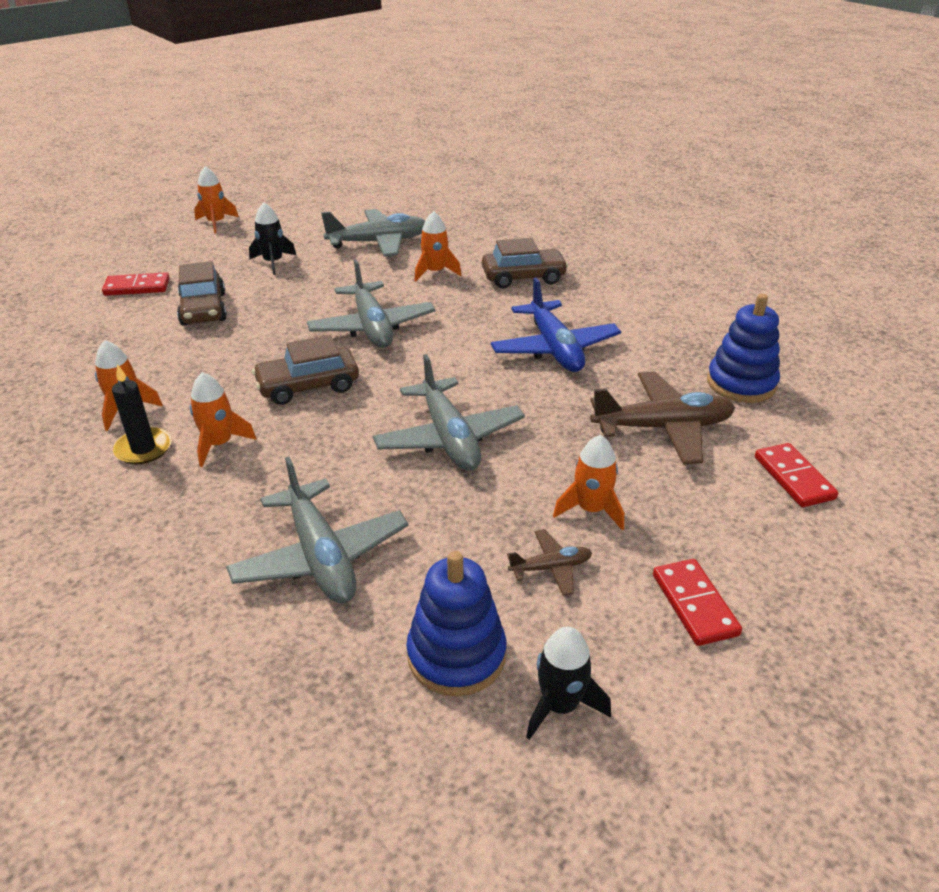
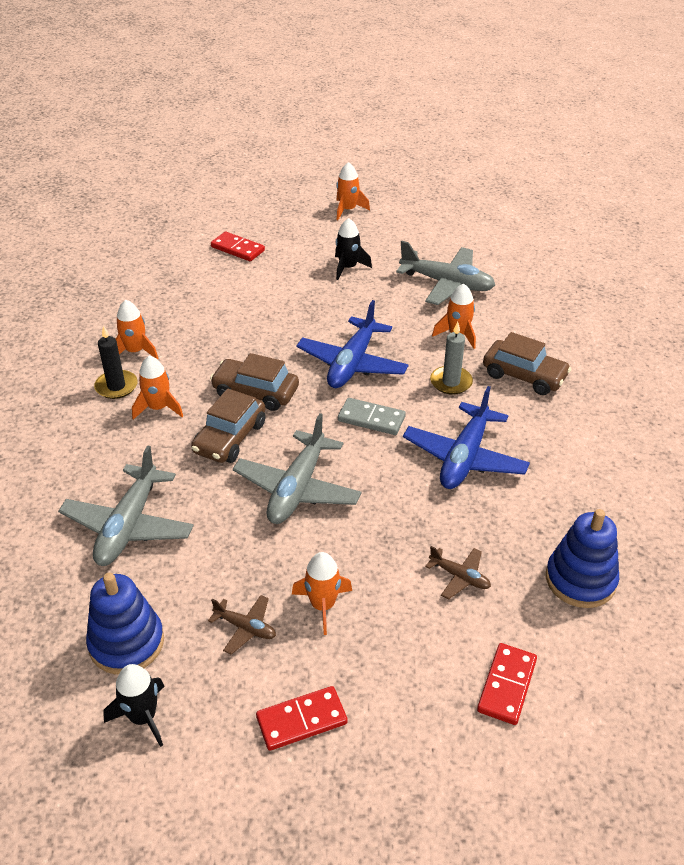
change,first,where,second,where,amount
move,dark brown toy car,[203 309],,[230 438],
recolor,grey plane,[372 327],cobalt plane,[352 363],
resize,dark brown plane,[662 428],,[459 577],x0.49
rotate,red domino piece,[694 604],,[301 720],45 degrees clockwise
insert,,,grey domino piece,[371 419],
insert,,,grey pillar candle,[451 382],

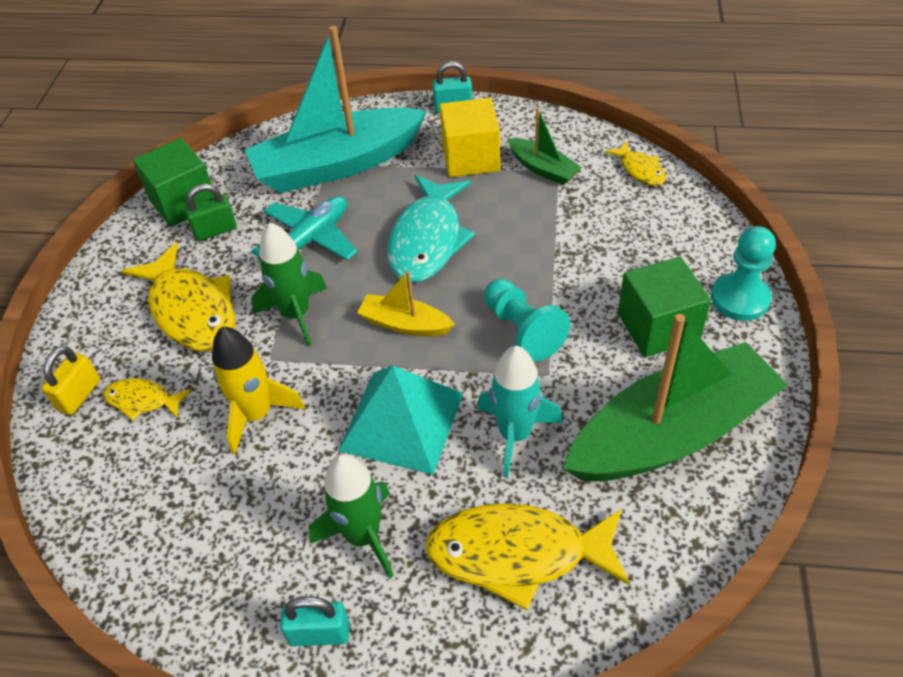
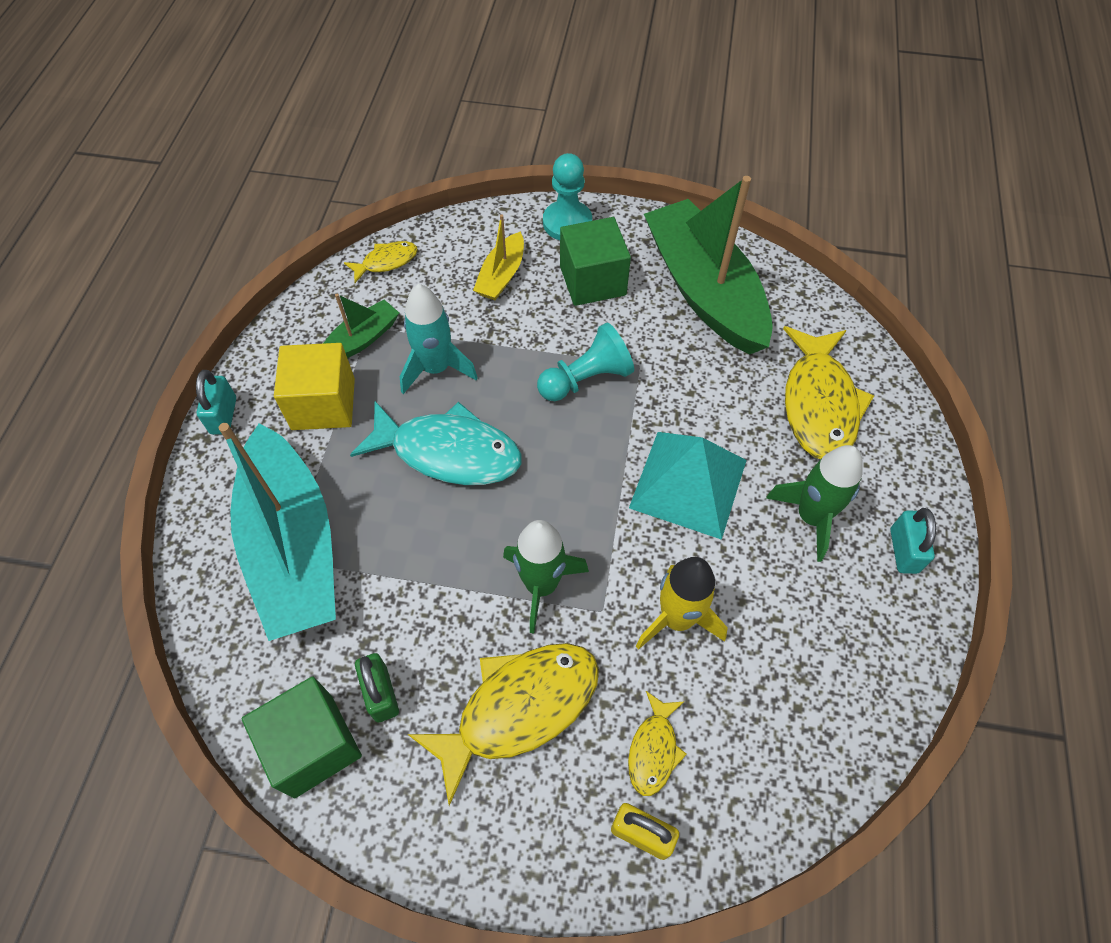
change,first,where,second,where,amount
delete,turquoise plane,[309 240],,,
move,yellow boat,[405 324],,[501 276],
move,turquoise rocket,[515 434],,[436 368],

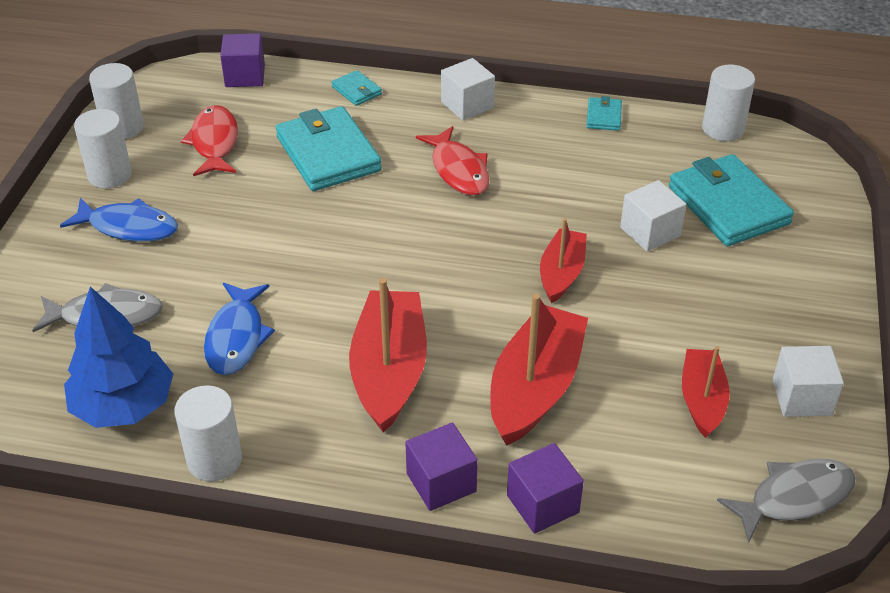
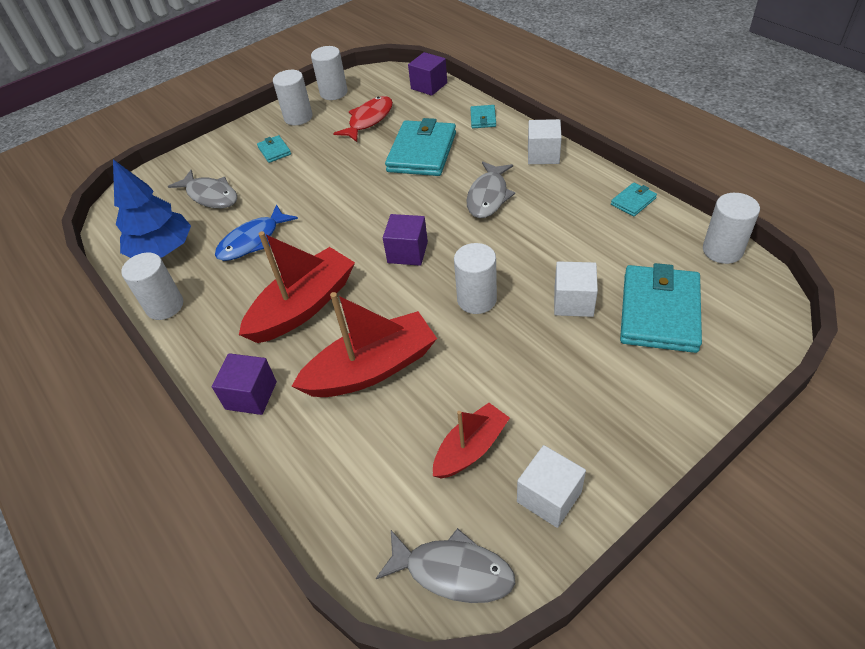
change,first,where,second,where,amount
replace,cobalt toy fish,[128 227],turquoise billfold,[274 151],
recolor,red toy fish,[458 170],grey toy fish,[488 196],
move,royal purple solid cube,[542 504],,[407 252],
replace,red boat,[561 273],white cylinder,[476 299],

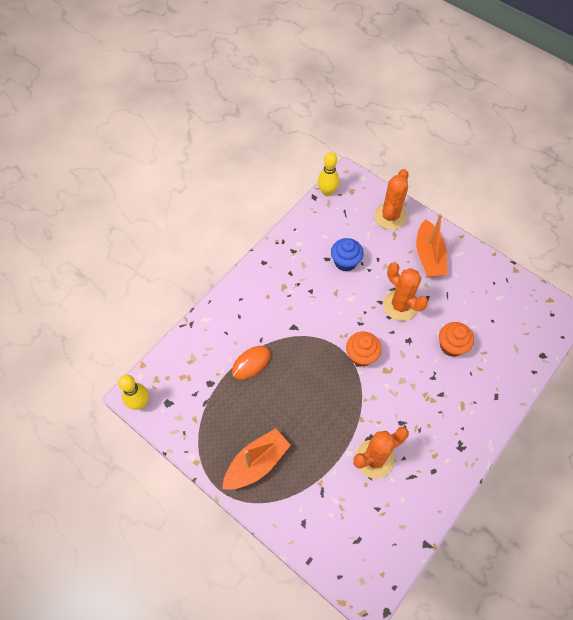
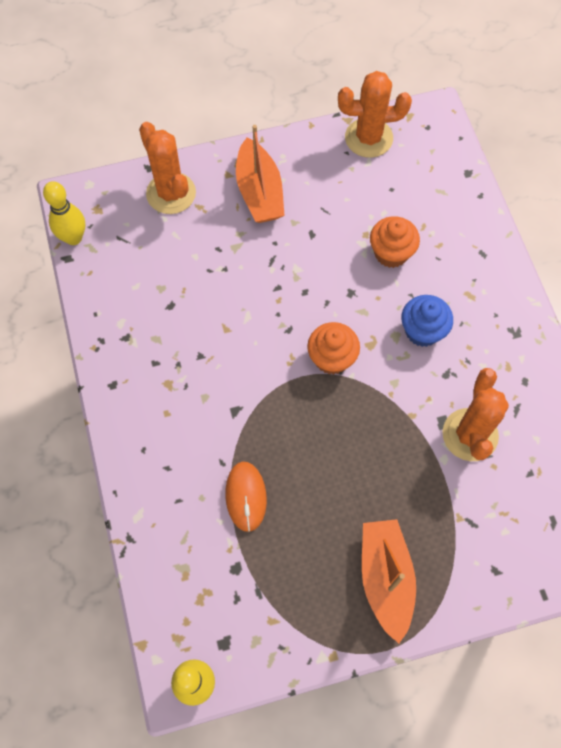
change,first,where,second,where,amount
move,cobalt fairy cake,[345 262],,[422 331],
move,orange saguaro cactus,[400 305],,[368 138],
rotate,orange boat,[428 256],,[259 192],45 degrees clockwise

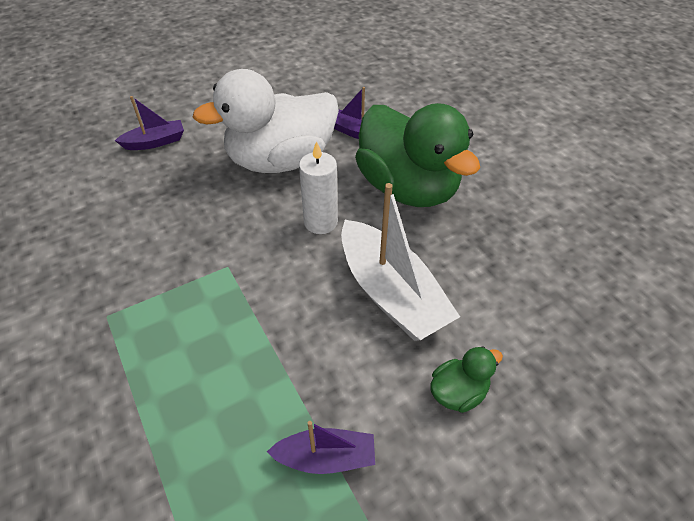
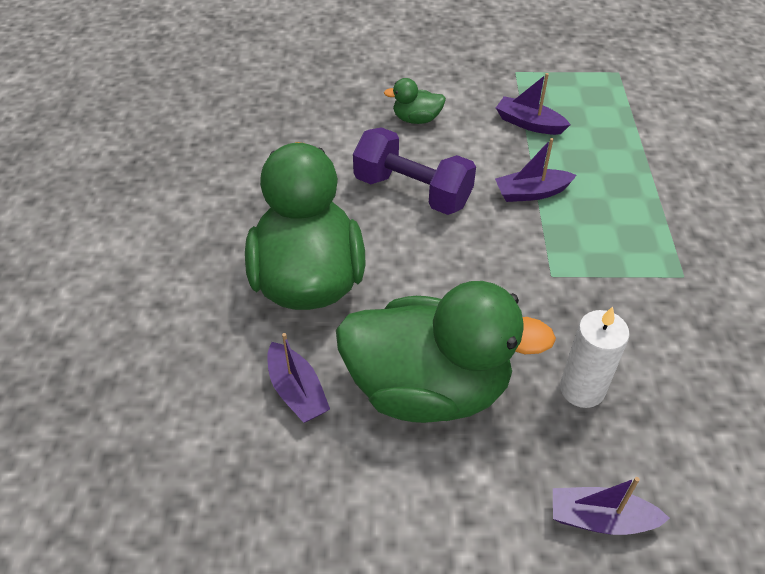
change,first,where,second,where,amount
recolor,white toy duck,[281 161],leaf-green toy duck,[428 388],
move,white pillar candle,[320 222],,[582 389],
replace,white boat,[391 293],royal purple dumbbell,[412 191],
insert,,,royal purple boat,[531 193],

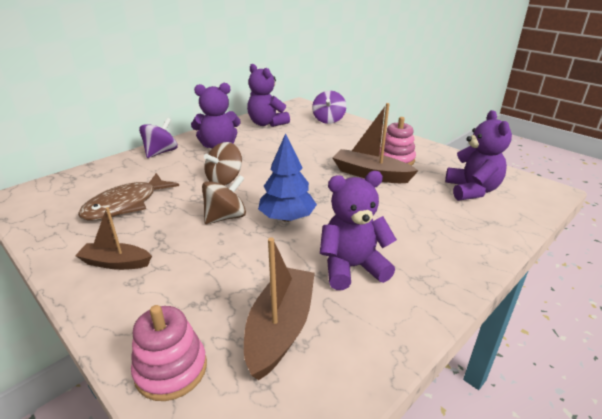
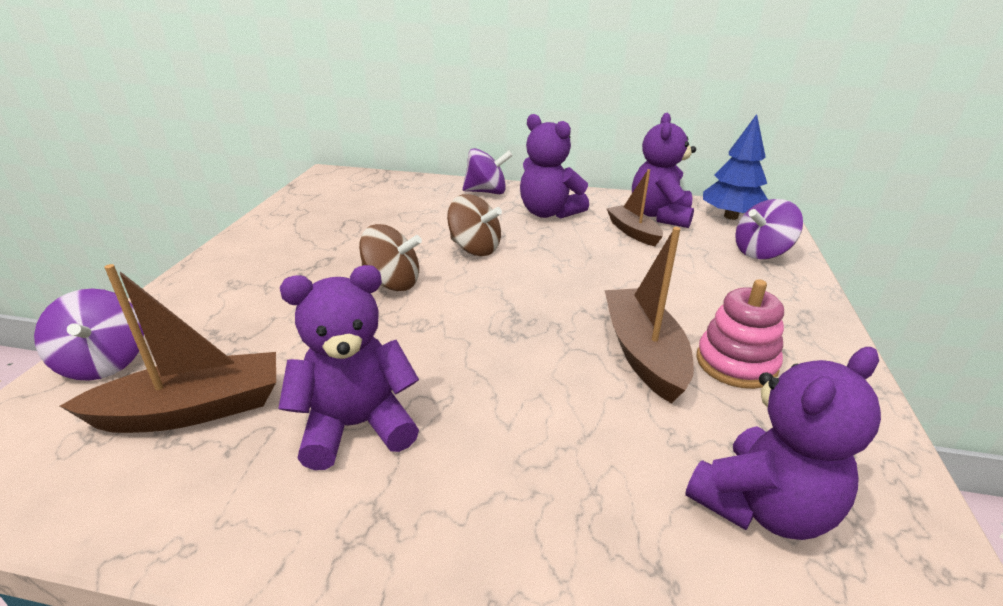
change,first,where,second,where,amount
move,dark brown boat,[116 263],,[633 232],
delete,dark brown toy fish,[126 205],,,
replace,pink ring stacker,[171 369],royal purple whirligig,[104 362],
rotate,dark brown whirligig,[225 179],,[474 248],150 degrees counterclockwise
move,cobalt toy tree,[287 218],,[730 216],
rotate,royal purple teddy,[352 267],,[356 426],60 degrees counterclockwise

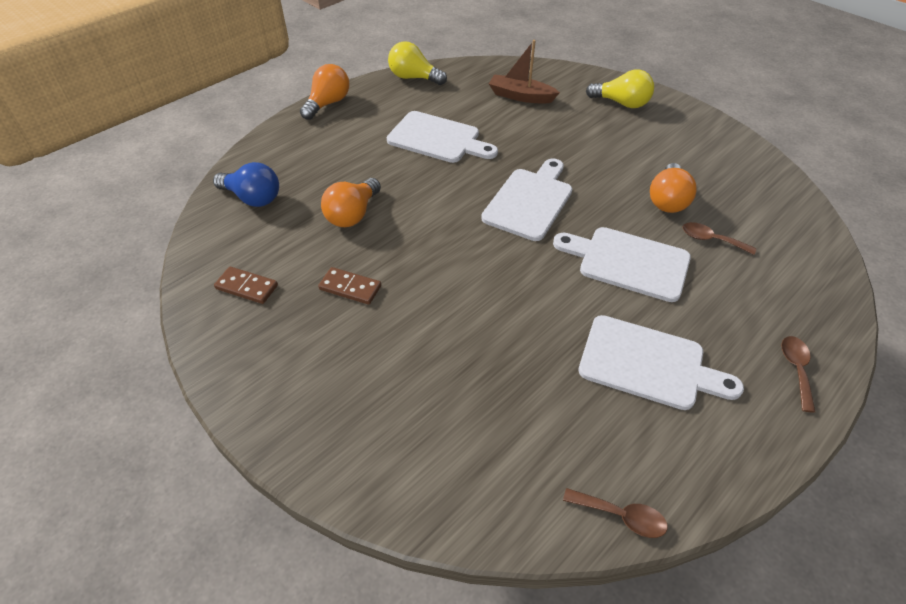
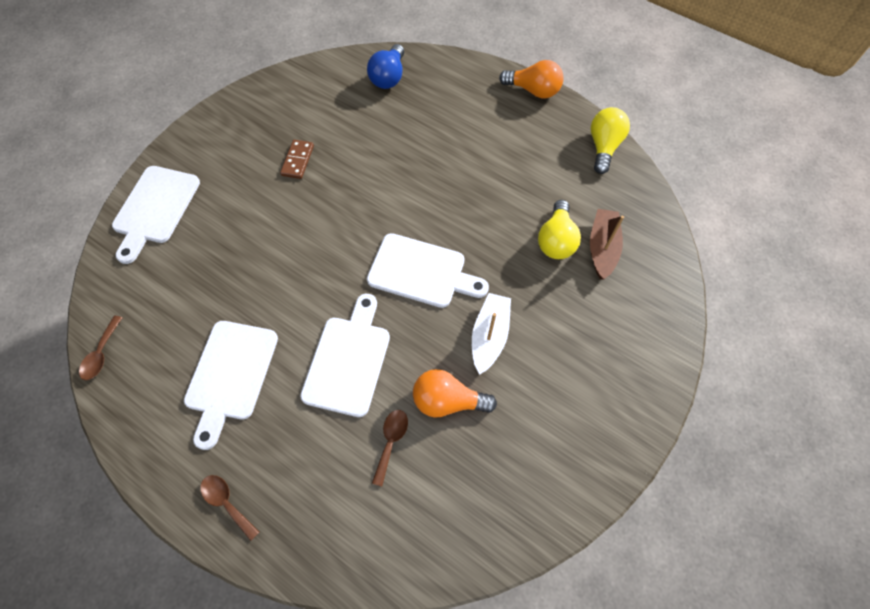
change,first,where,second,where,amount
delete,dark brown domino piece,[246 287],,,
delete,orange light bulb,[353 214],,,
move,white cutting board,[437 138],,[155 208],
move,yellow light bulb,[621 103],,[556 240],
rotate,dark brown teaspoon,[796 369],,[227 502],135 degrees counterclockwise
insert,,,white boat,[489 336],

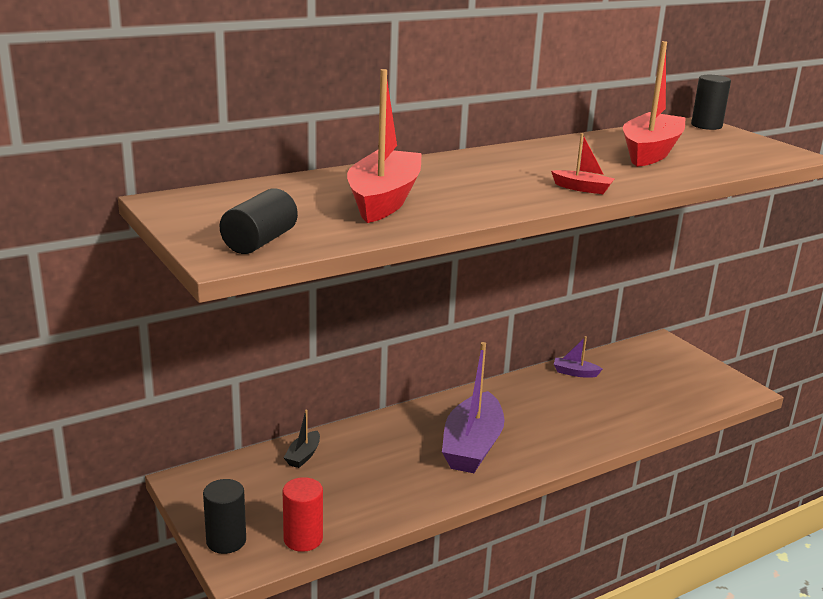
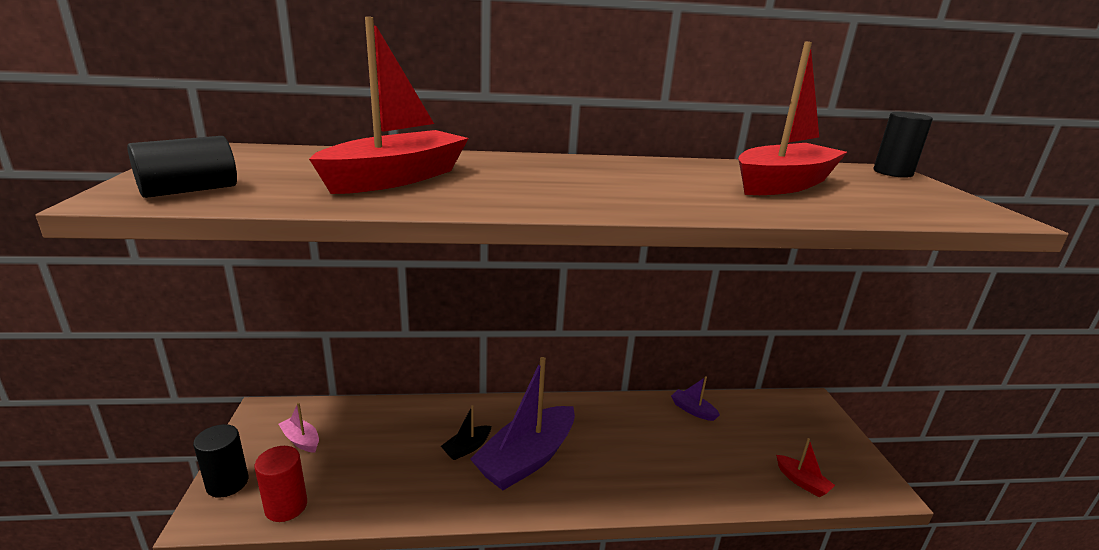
change,first,where,second,where,amount
move,jet-black boat,[303 456],,[467 448],
move,red boat,[582 188],,[802 482],
insert,,,pink boat,[301 440],

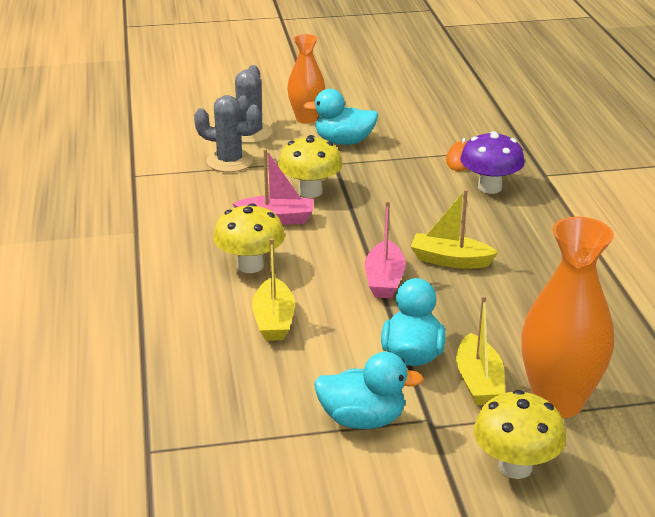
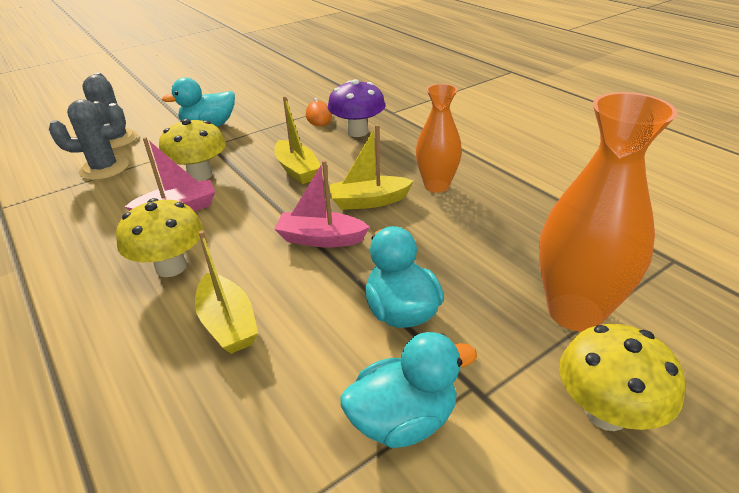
change,first,where,second,where,amount
move,orange vase,[306 118],,[436 186],
rotate,pink boat,[384 280],,[320 239],120 degrees clockwise
move,yellow boat,[478 382],,[297 170],

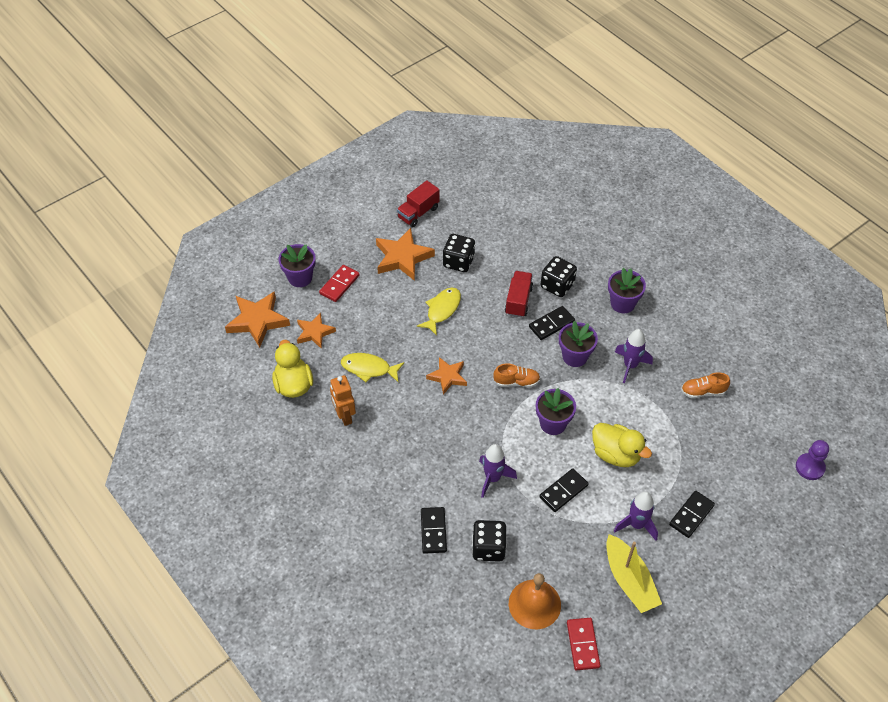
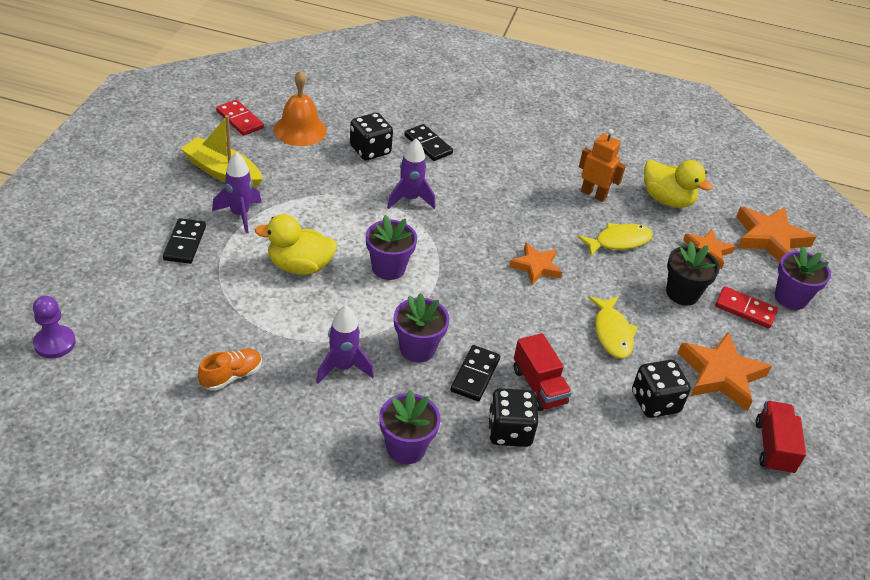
change,first,where,second,where,amount
rotate,red domino piece,[339 284],,[745 309],60 degrees counterclockwise
delete,orange shoe,[516 382],,,
delete,jet-black domino piece,[563 491],,,
insert,,,jet-black potted plant,[682 293],

